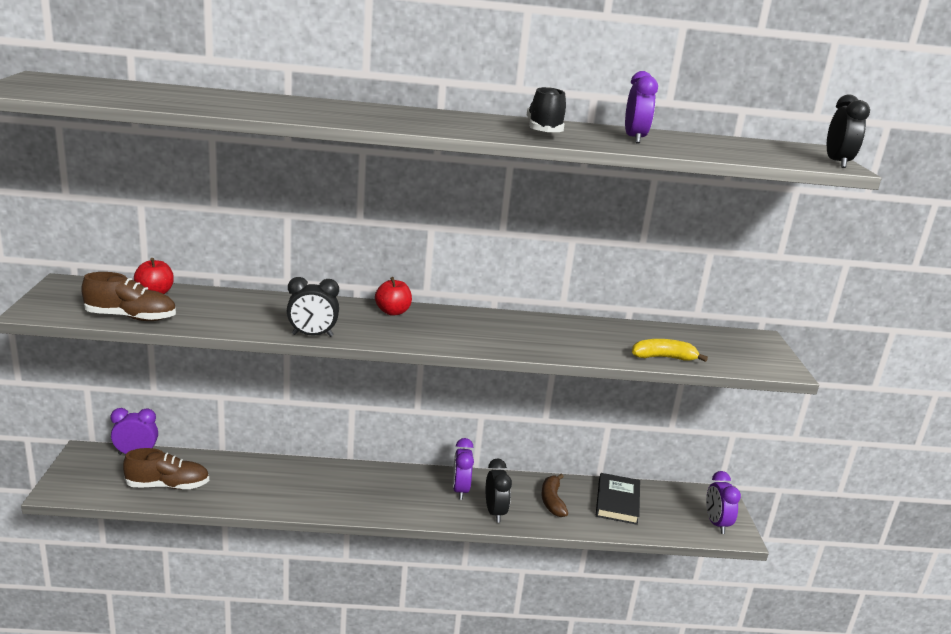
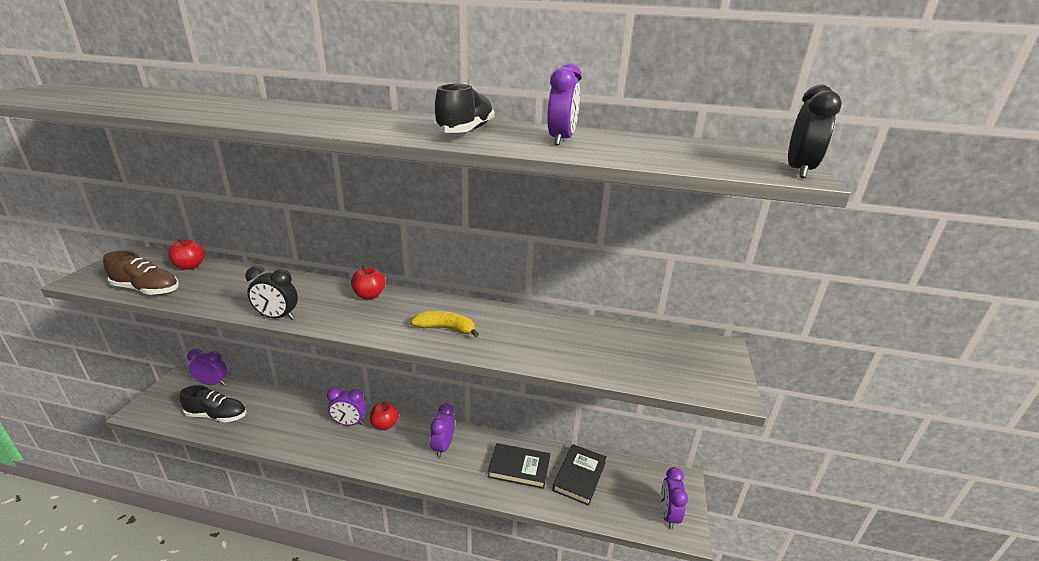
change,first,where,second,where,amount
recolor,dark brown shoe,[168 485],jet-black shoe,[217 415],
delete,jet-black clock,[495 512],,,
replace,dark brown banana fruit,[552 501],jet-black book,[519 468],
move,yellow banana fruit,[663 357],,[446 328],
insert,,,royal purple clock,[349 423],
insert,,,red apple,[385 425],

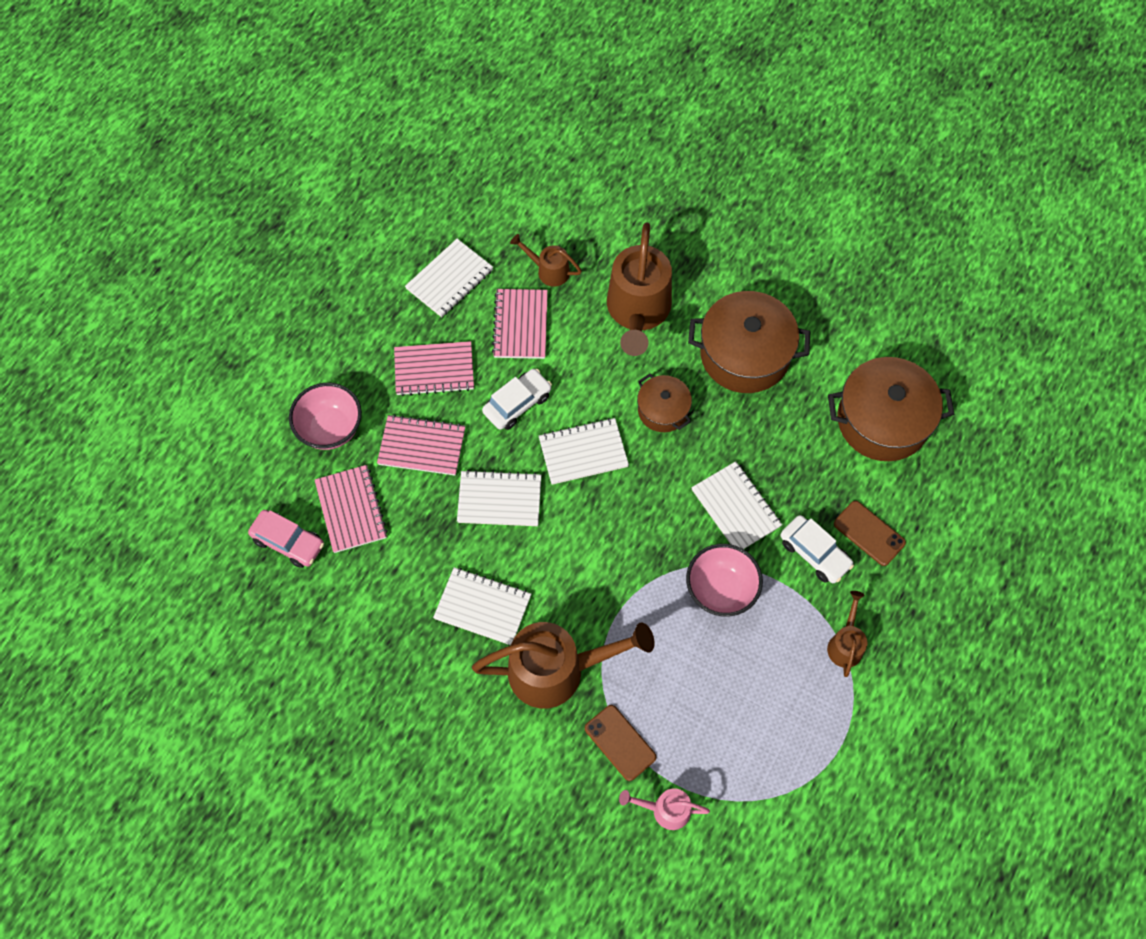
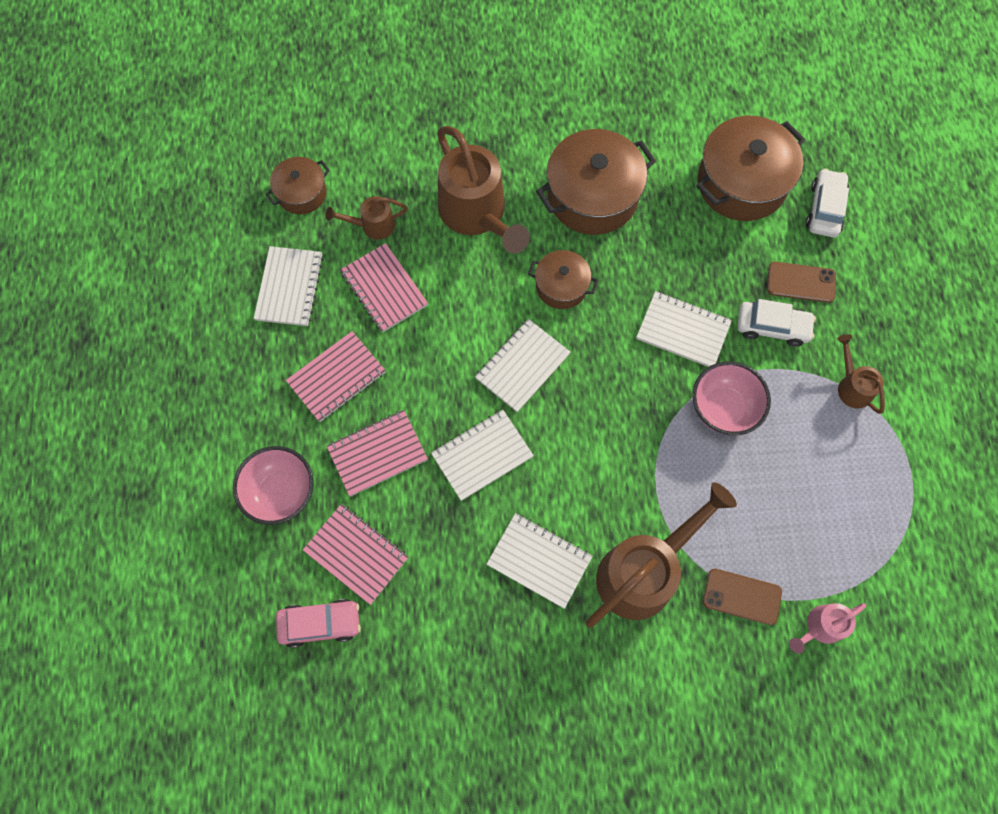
change,first,where,second,where,amount
rotate,white exercise book,[483 607],,[539 560],45 degrees clockwise
move,white toy car,[517 404],,[824 209],
insert,,,dark brown pot,[301 193],

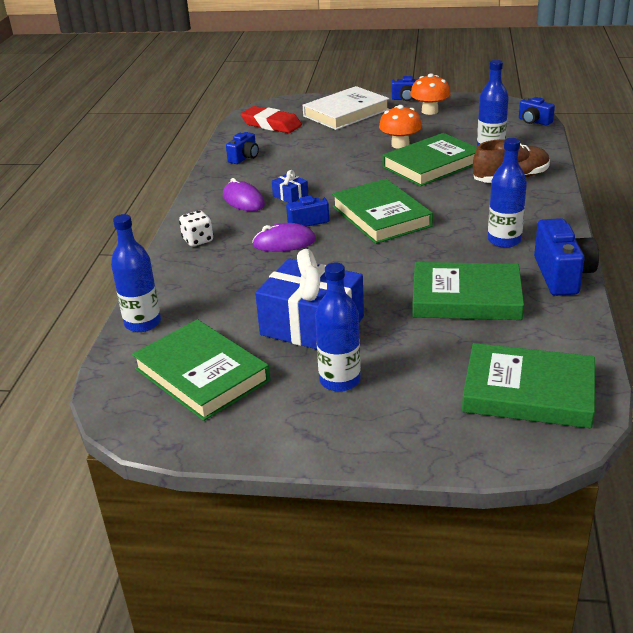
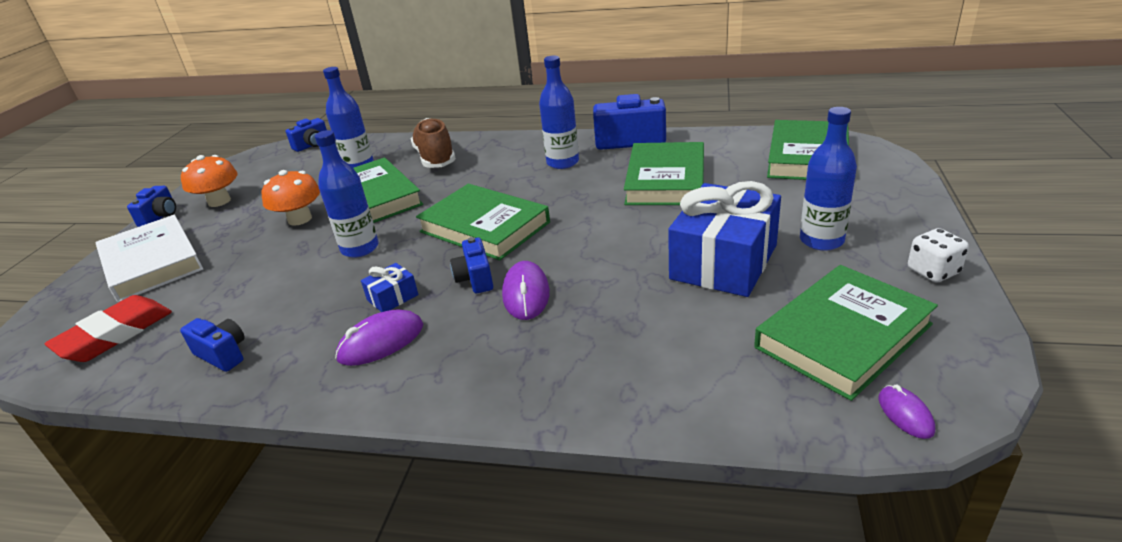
change,first,where,second,where,amount
move,cobalt drink bottle,[143 323],,[360 248],
move,white game die,[198 240],,[933 271],
rotate,leaf-green book,[381 216],,[484 227],60 degrees clockwise
insert,,,royal purple PC mouse,[905 414],

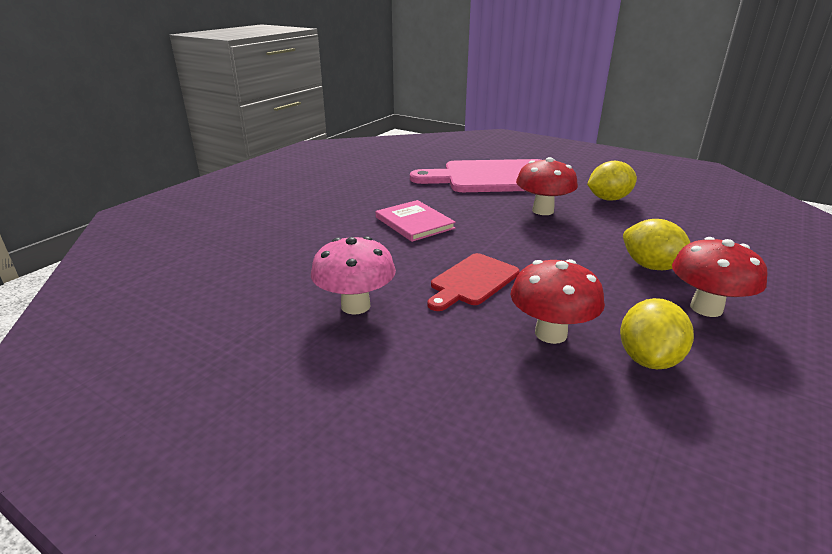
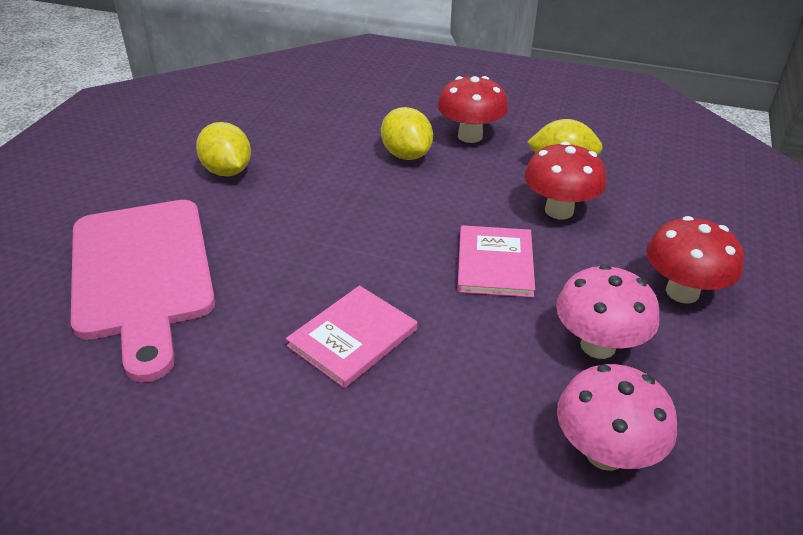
change,first,where,second,where,amount
replace,red cutting board,[472 281],pink book,[495 263],
move,red fungus,[543 211],,[682 292],
rotate,yellow toy lemon,[651 266],,[406 155],60 degrees counterclockwise
insert,,,pink fungus,[605 453],

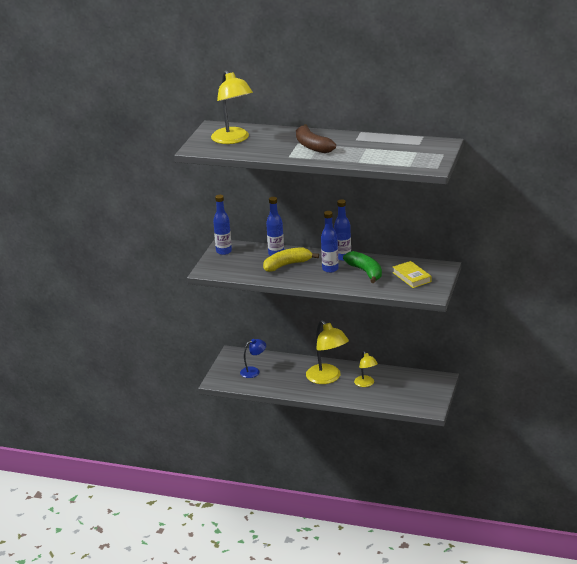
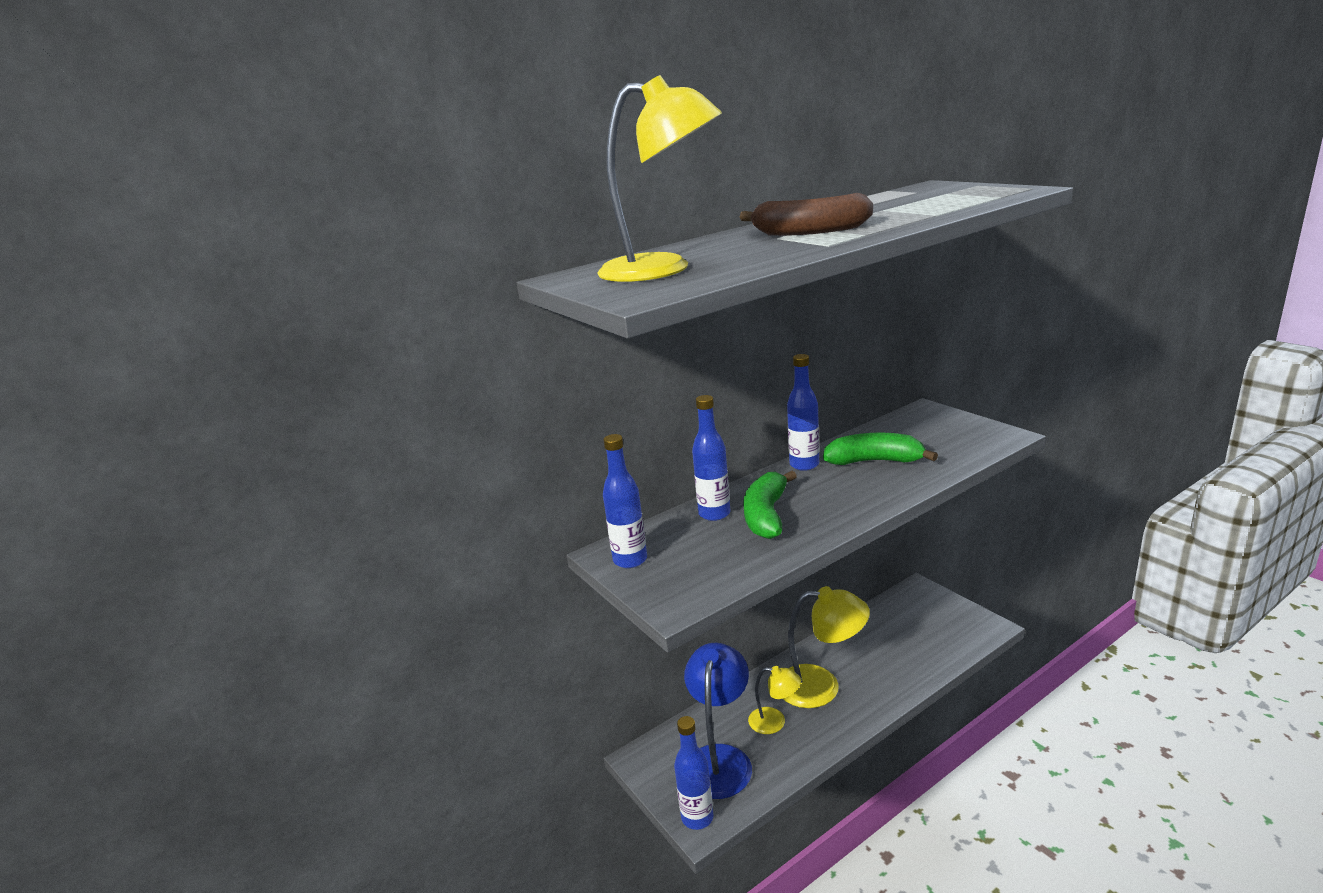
change,first,where,second,where,amount
resize,cobalt desk lamp,[253 371],,[720 759],x1.77
recolor,yellow banana fruit,[287 265],leaf-green banana fruit,[766 515],
move,cobalt drink bottle,[330 269],,[697 817],
move,yellow desk lamp,[366 384],,[775 722],
delete,yellow book,[411 277],,,

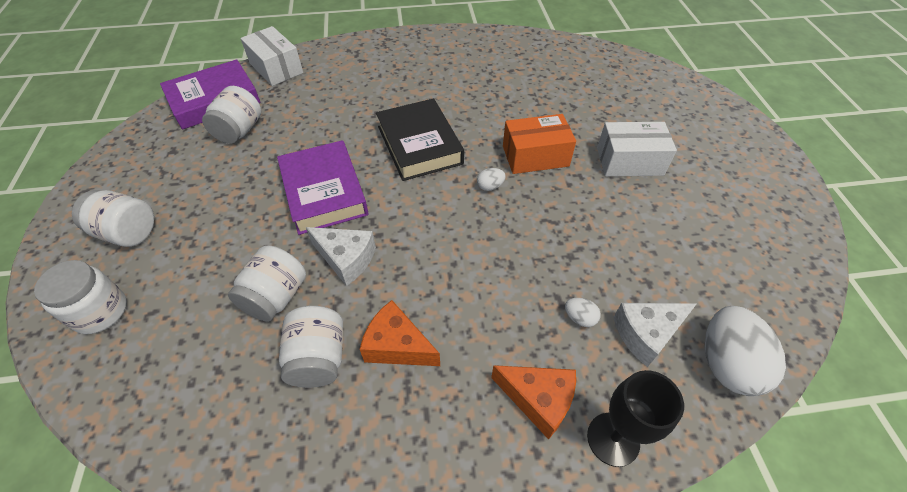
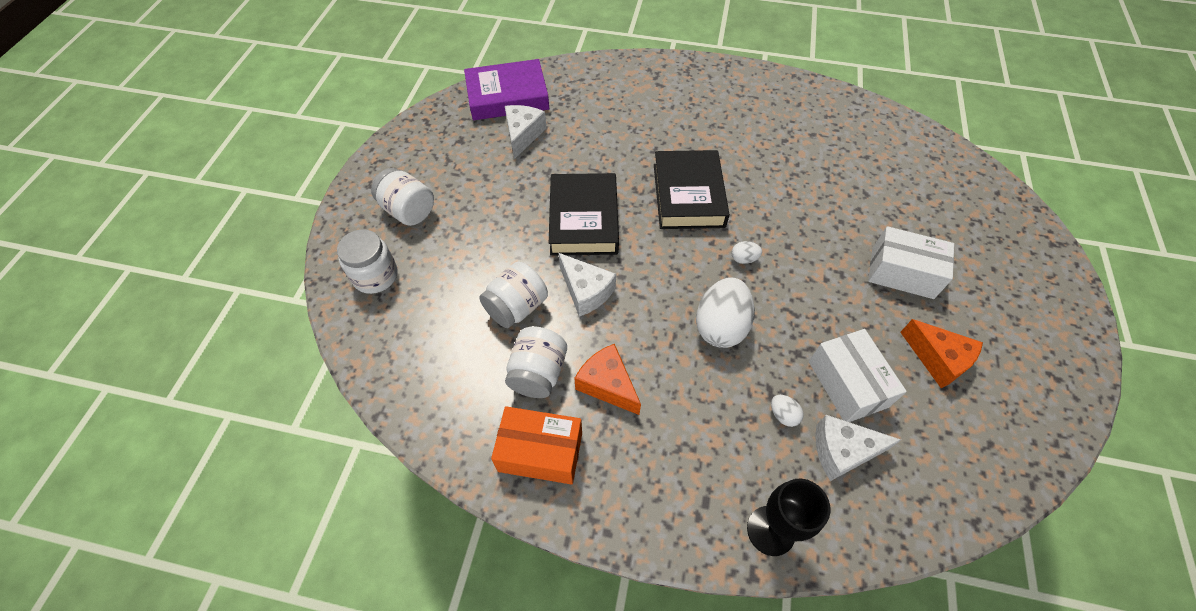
change,first,where,second,where,amount
replace,white jar,[239 131],white cheese wedge,[523 135],
move,white box,[276 68],,[847 384],
recolor,royal purple book,[324 192],jet-black book,[583 220],
move,orange cheese wedge,[538 400],,[938 359],
move,orange box,[535 156],,[540 452],
move,white egg,[726 364],,[720 326],

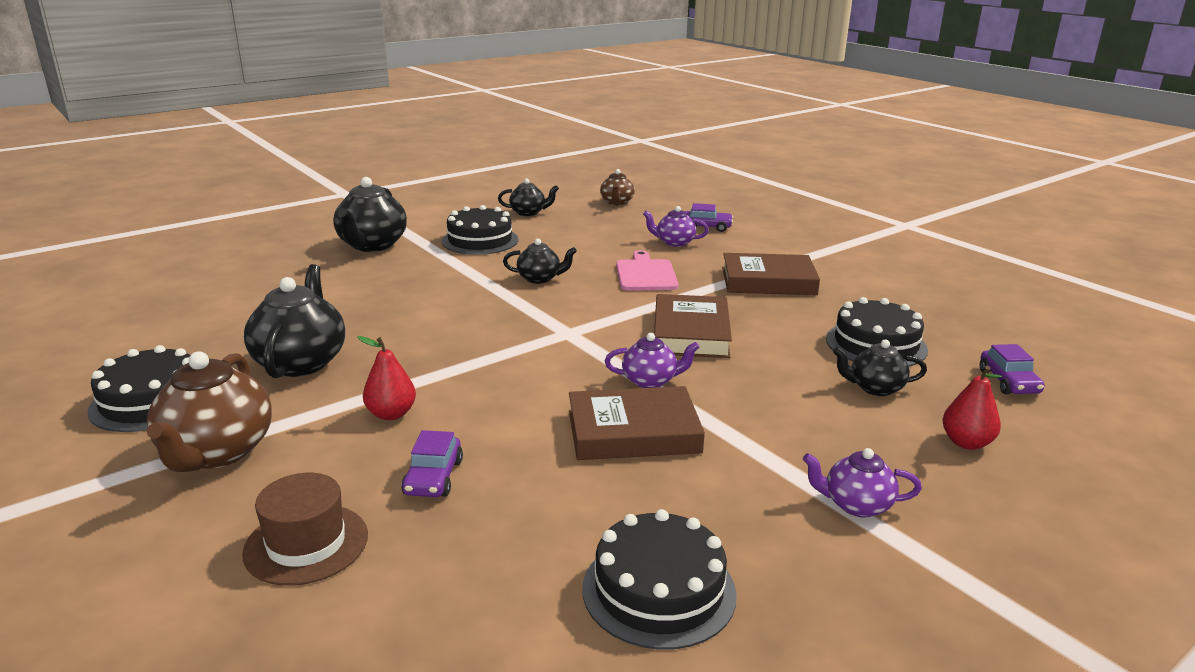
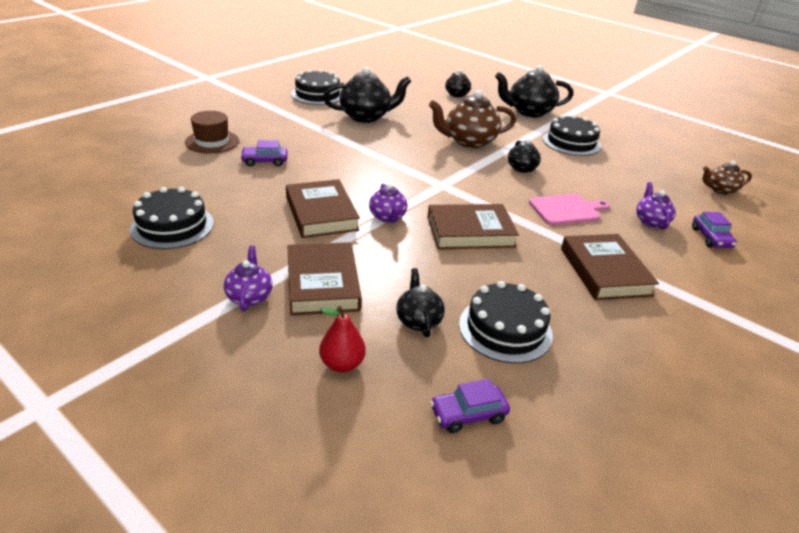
change,first,where,second,where,amount
move,dark brown china teapot,[217 452],,[469 141],
delete,red pear,[391 414],,,
move,jet-black china teapot,[528 213],,[457 95],
insert,,,dark brown book,[322 283],

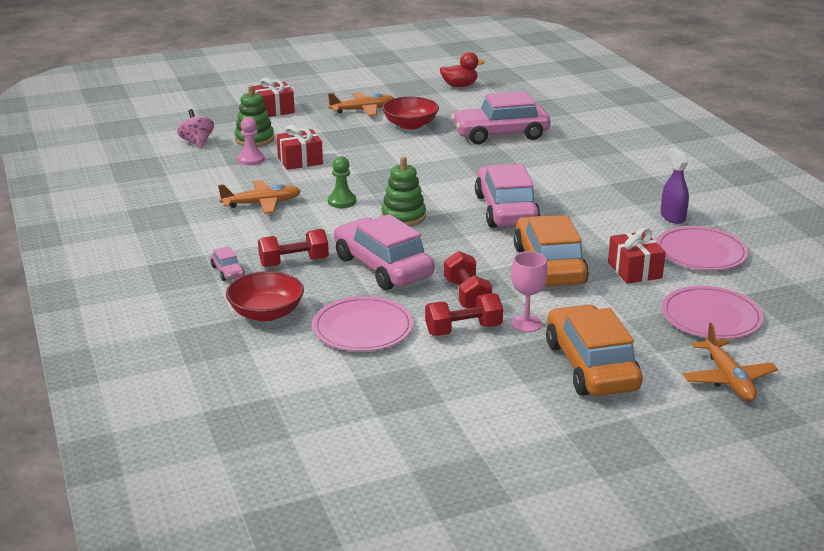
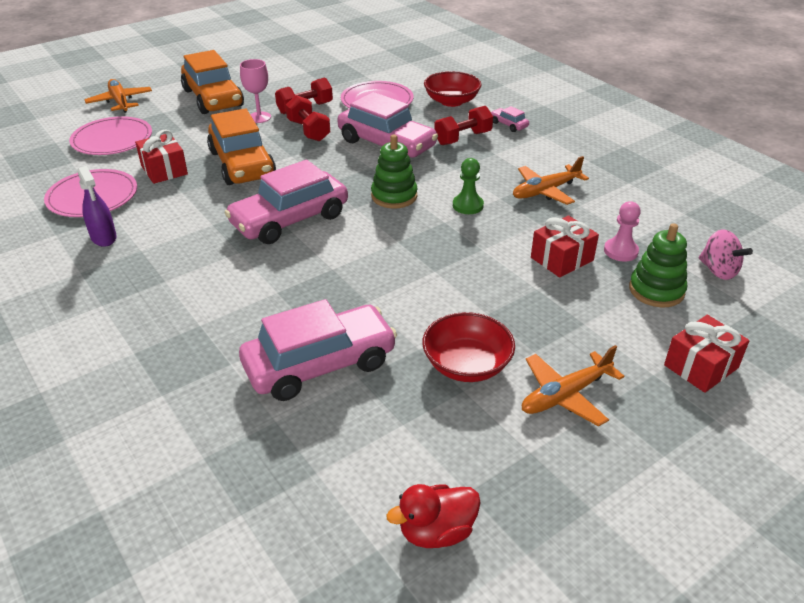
change,first,where,second,where,amount
rotate,pink toy car,[506 210],,[290 220],75 degrees clockwise

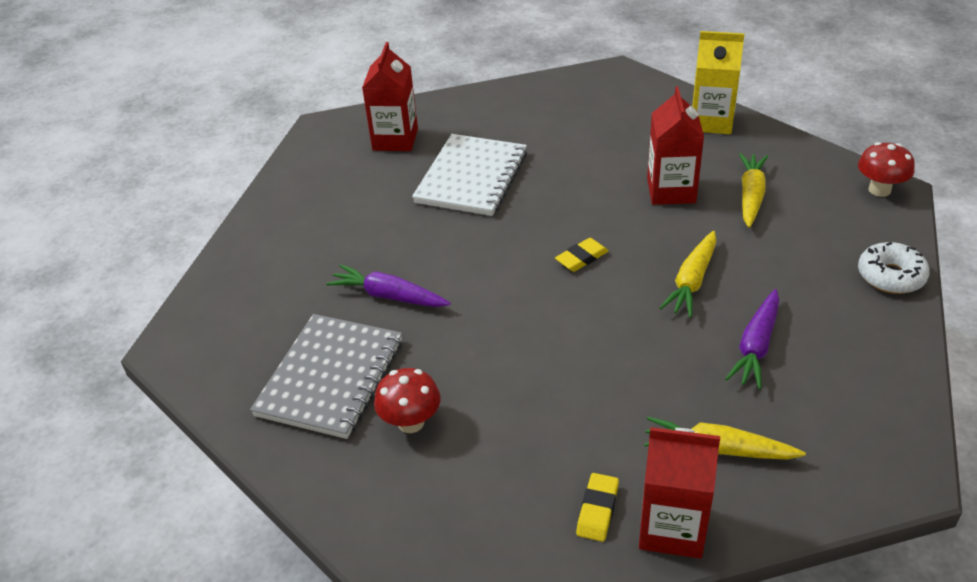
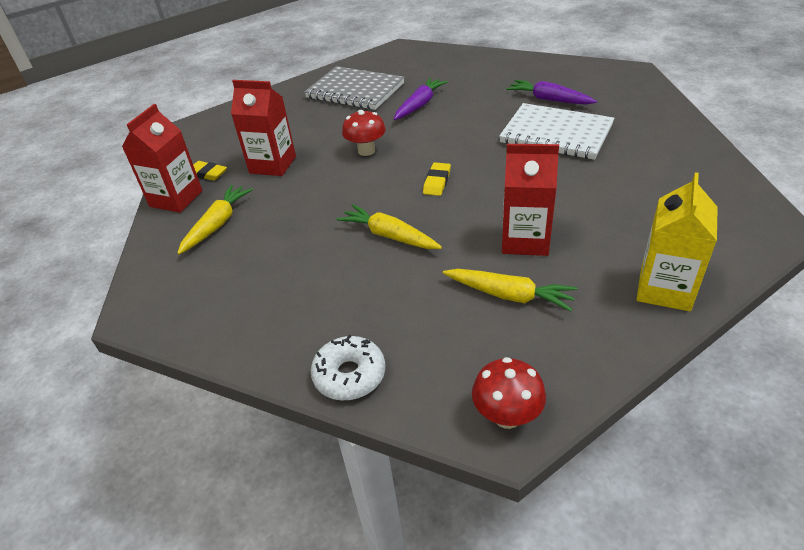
change,first,where,second,where,amount
move,red milk carton,[395 139],,[273 165],
move,red fungus,[411 422],,[366 151],
rotate,yellow eraser,[581 258],,[437 182],45 degrees clockwise
move,royal purple root vegetable,[756 346],,[549 100],

